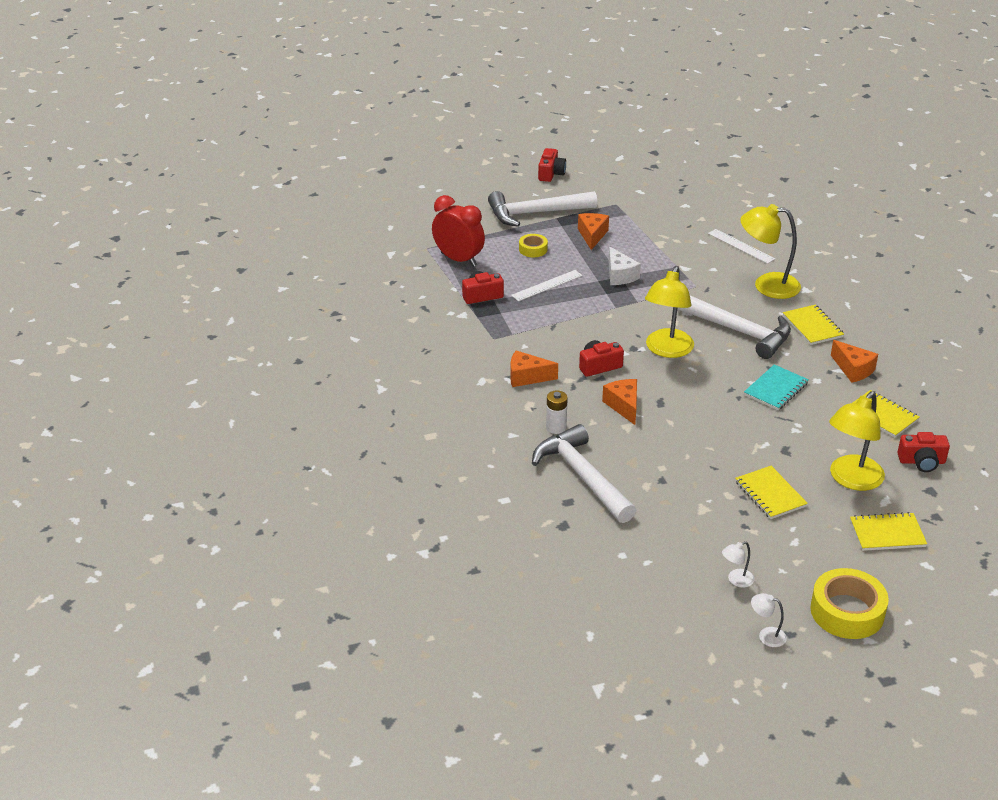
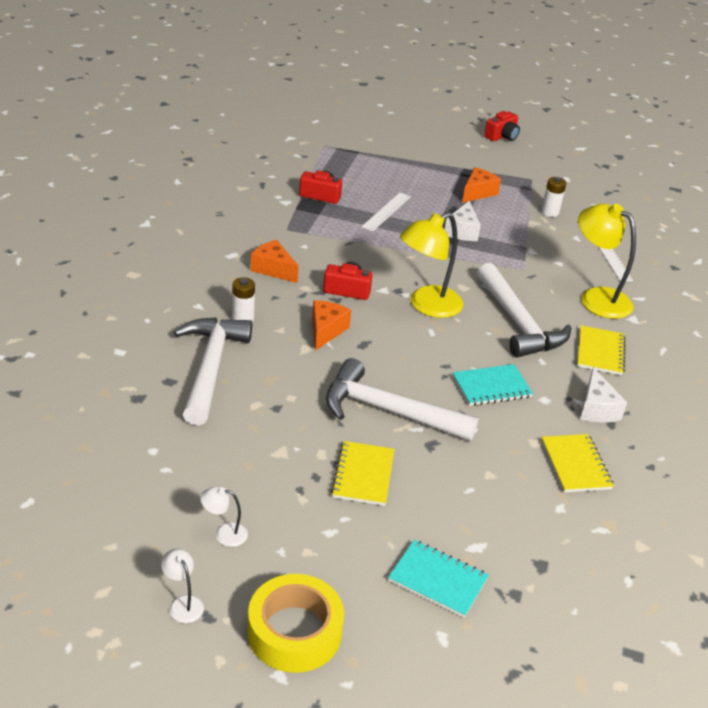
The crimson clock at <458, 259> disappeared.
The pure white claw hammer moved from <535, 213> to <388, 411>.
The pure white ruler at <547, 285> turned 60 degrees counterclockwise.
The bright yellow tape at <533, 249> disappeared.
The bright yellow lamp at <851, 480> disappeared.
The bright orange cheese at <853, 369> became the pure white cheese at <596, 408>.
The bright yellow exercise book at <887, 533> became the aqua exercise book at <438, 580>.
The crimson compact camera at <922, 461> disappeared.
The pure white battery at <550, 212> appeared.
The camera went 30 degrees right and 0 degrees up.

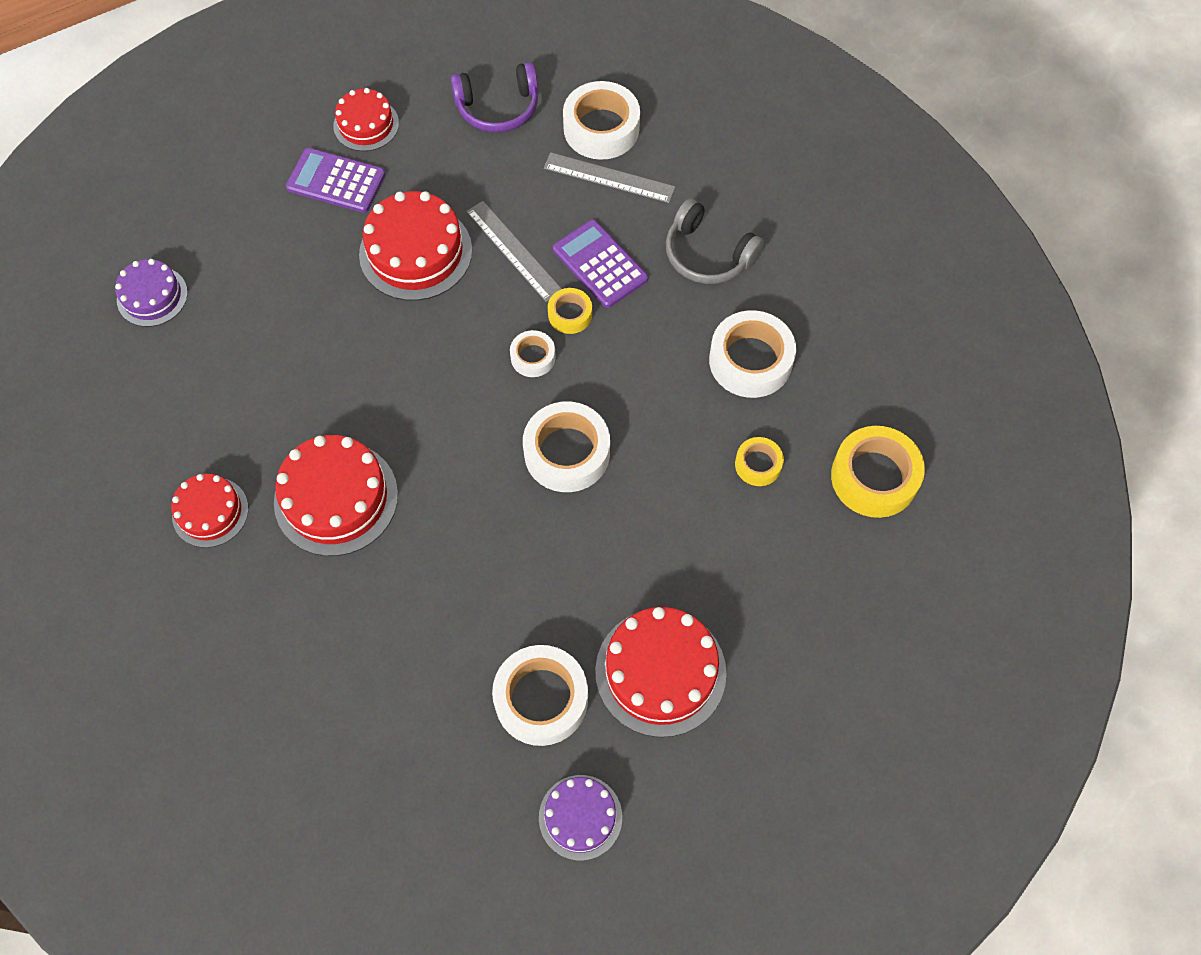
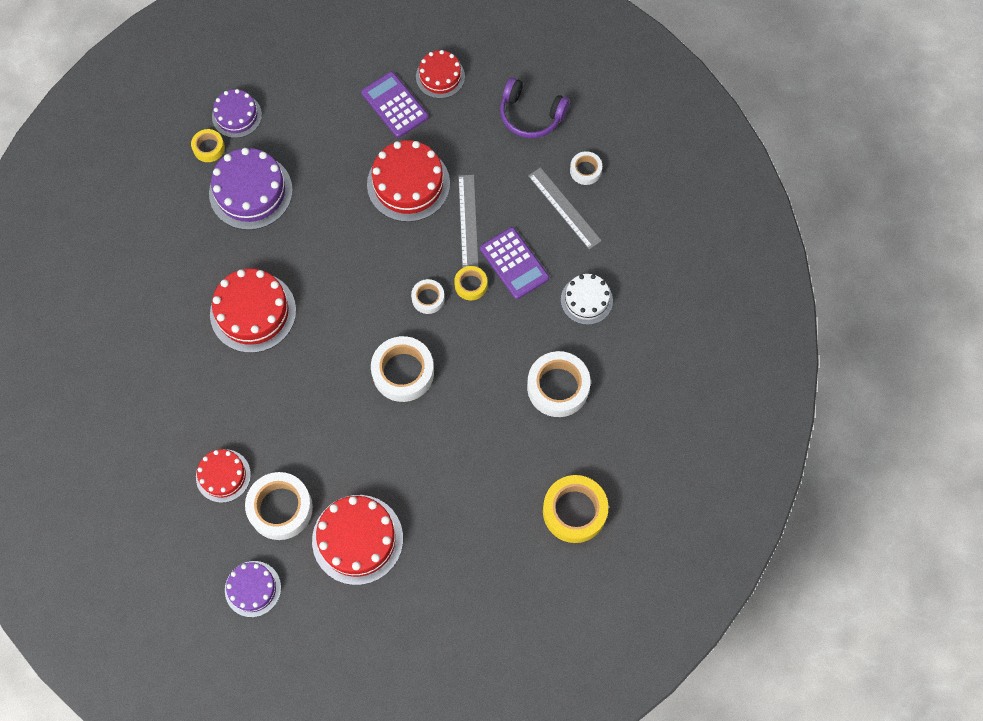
The crimson layer cake moved from <210, 512> to <223, 475>.
The purple adding machine at <600, 264> turned 150 degrees clockwise.
The pure white tape at <601, 128> changed to 0.54 times the size.
The ash-grey over-ear headphones at <708, 254> was replaced by the pure white layer cake at <586, 300>.
The bright yellow tape moved from <758, 464> to <209, 148>.
The purple layer cake at <250, 191> appeared.
The camera went 35 degrees right and 5 degrees up.

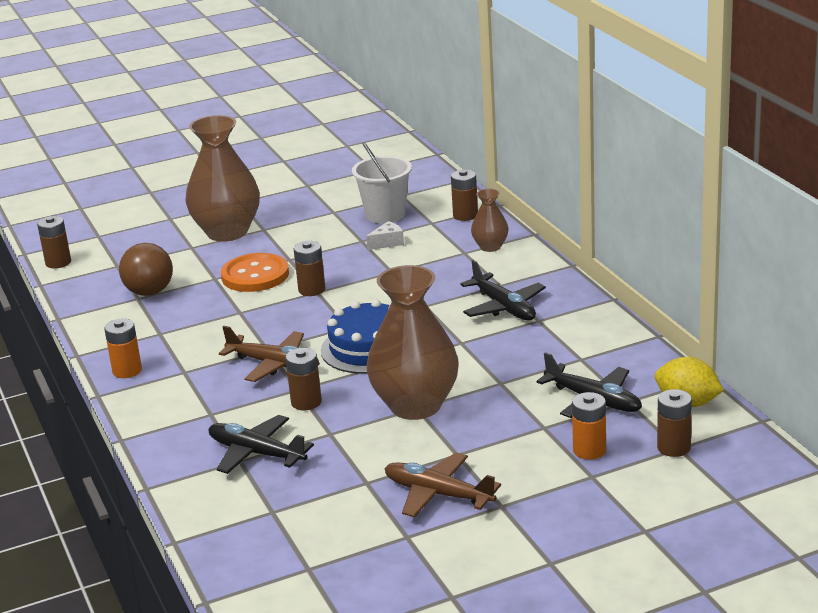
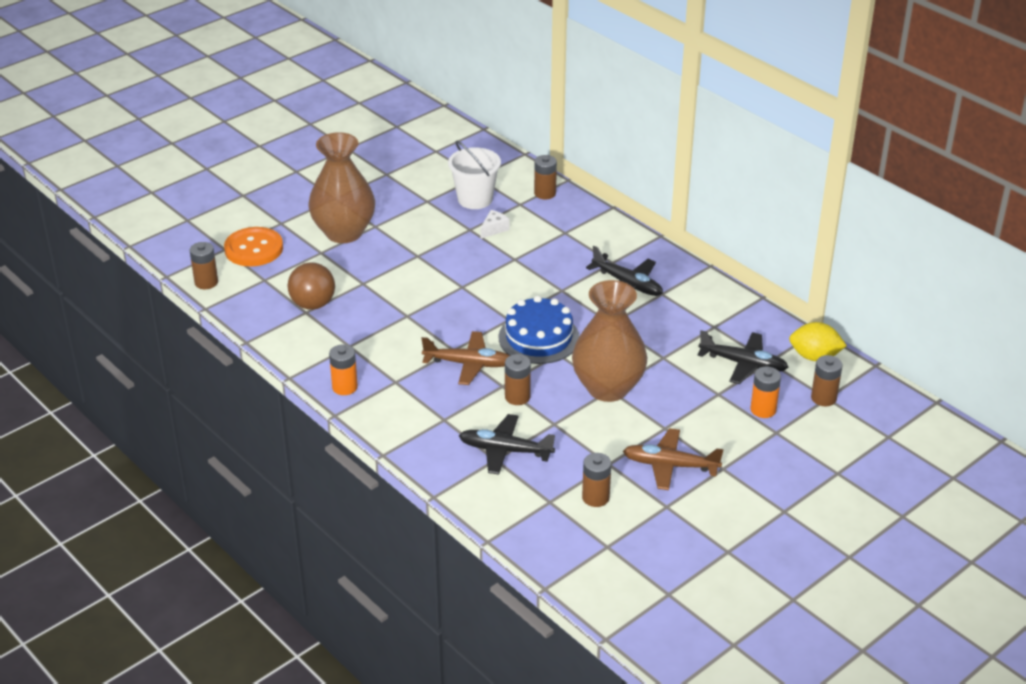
The bright orange button moved from <255, 275> to <254, 249>.
The brown battery moved from <312, 290> to <595, 497>.
The brown vase at <490, 247> disappeared.
The camera went 20 degrees left and 10 degrees up.

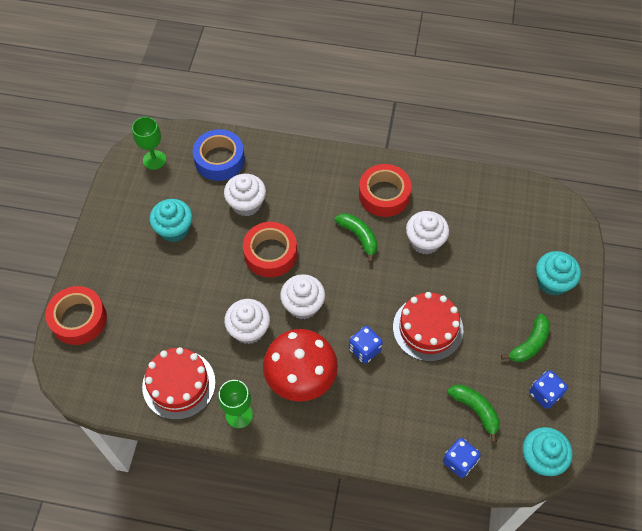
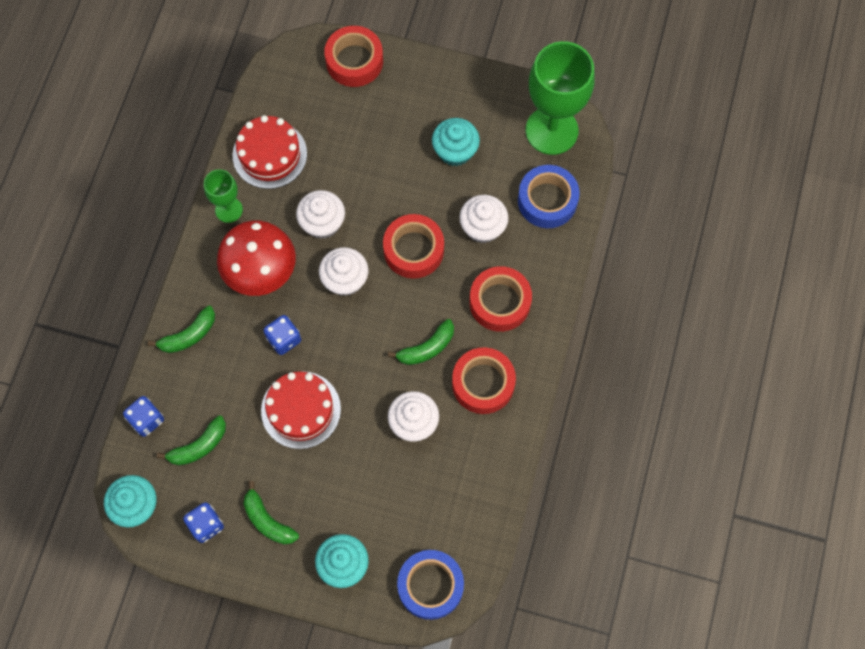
The green goblet at <154, 160> changed to 1.96 times the size.
The green banana fruit at <189, 335> appeared.
The blue tape at <430, 586> appeared.
The crimson tape at <500, 302> appeared.
The camera went 95 degrees right and 10 degrees up.

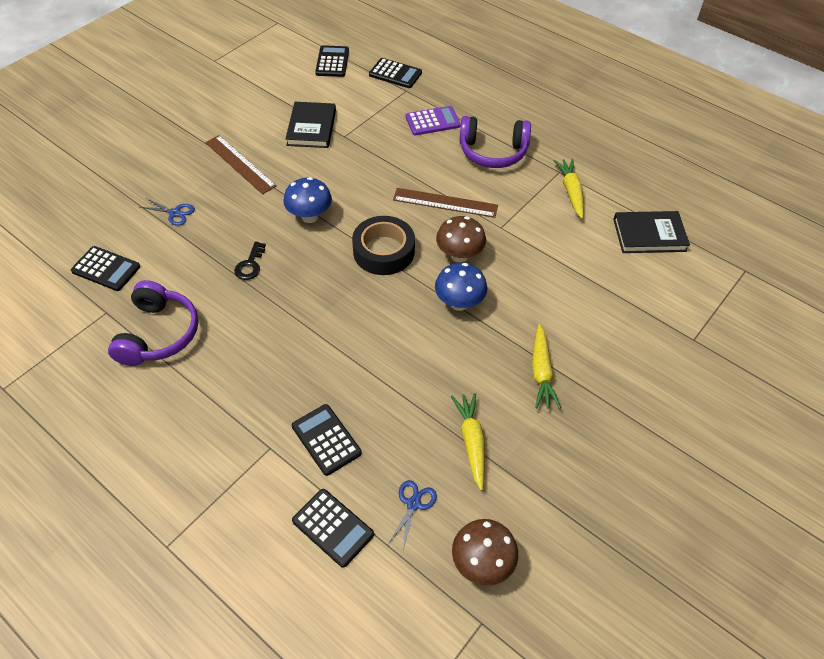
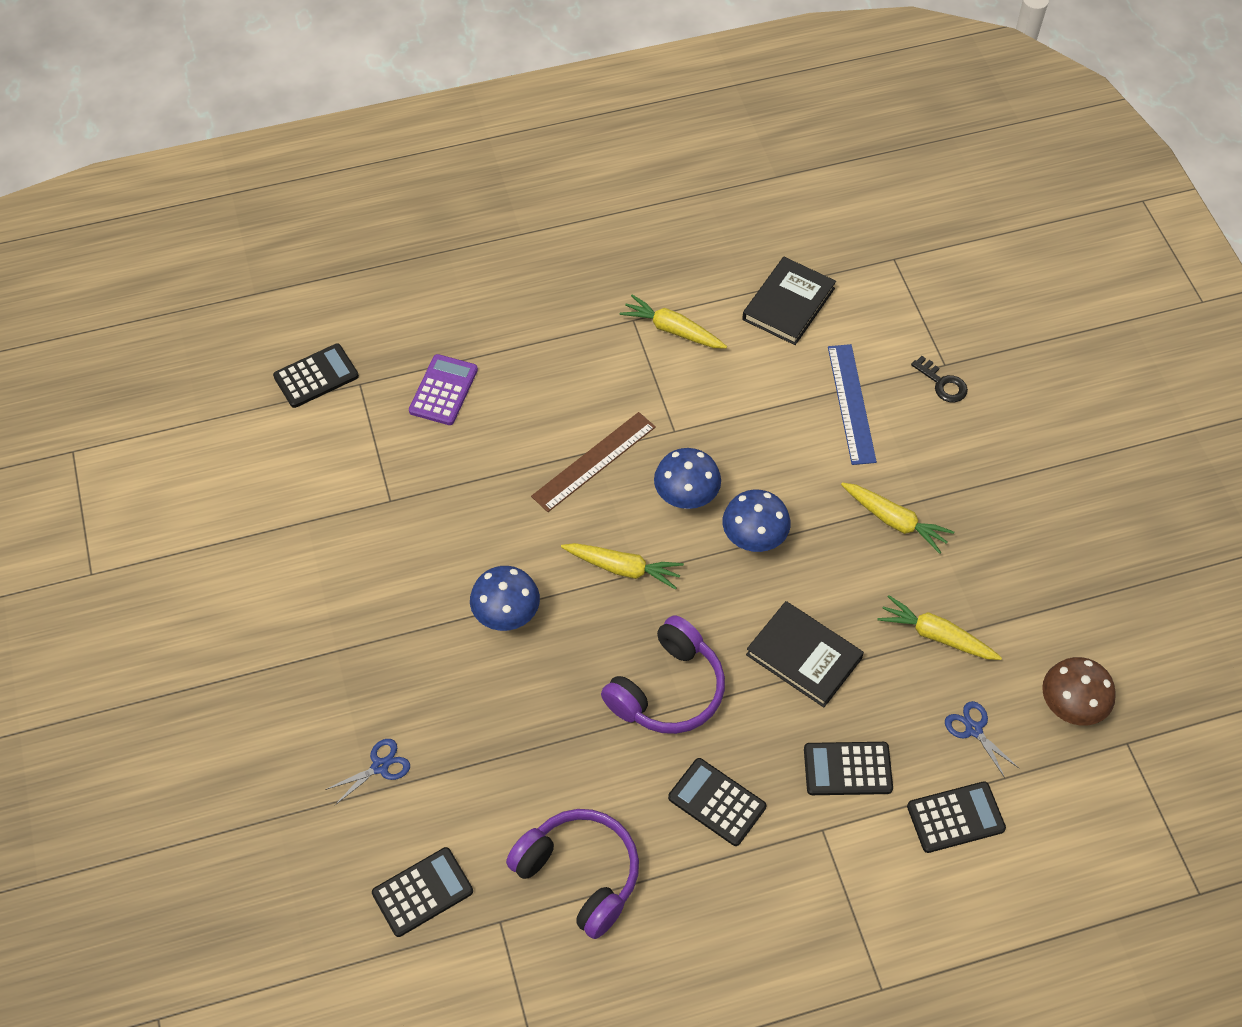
The brown ruler at <240, 164> disappeared.
The ebony latchkey moved from <250, 265> to <942, 383>.
The ebony hardback moved from <311, 128> to <804, 656>.
The ebony adding machine moved from <332, 62> to <717, 802>.
The ebony tape at <383, 251> was replaced by the bright yellow root vegetable at <623, 568>.
The brown toadstool at <459, 255> became the blue toadstool at <686, 497>.
The purple over-ear headphones moved from <493, 152> to <668, 690>.
The blue ruler at <851, 403> appeared.
The camera went 55 degrees left and 5 degrees up.

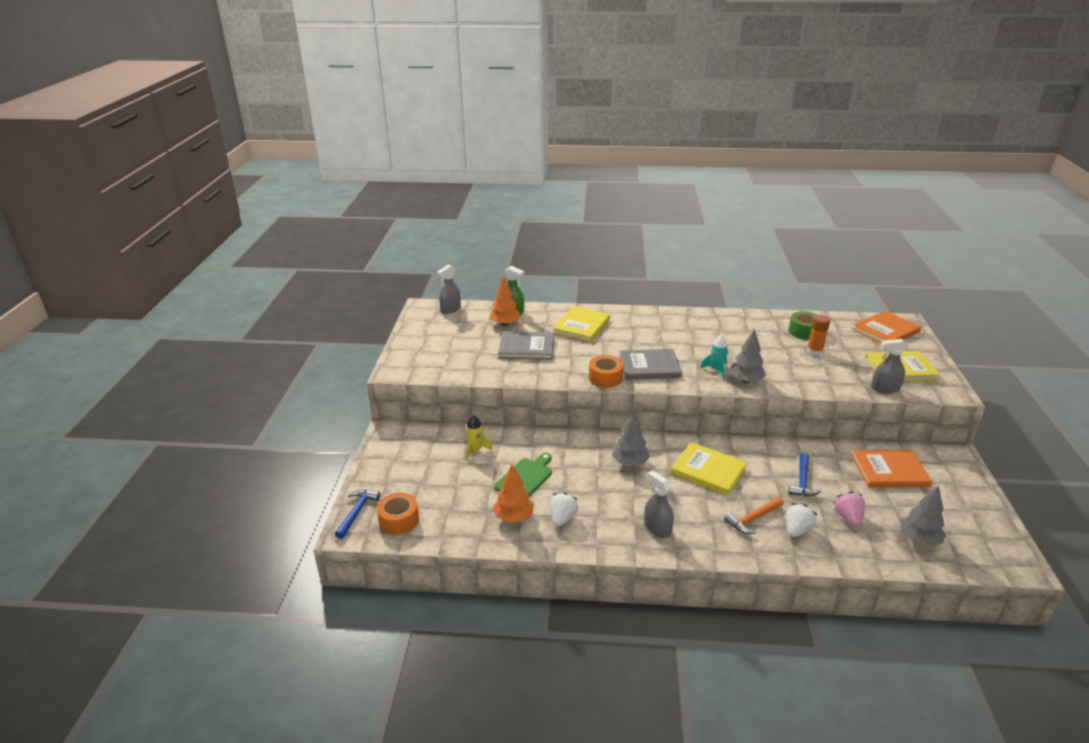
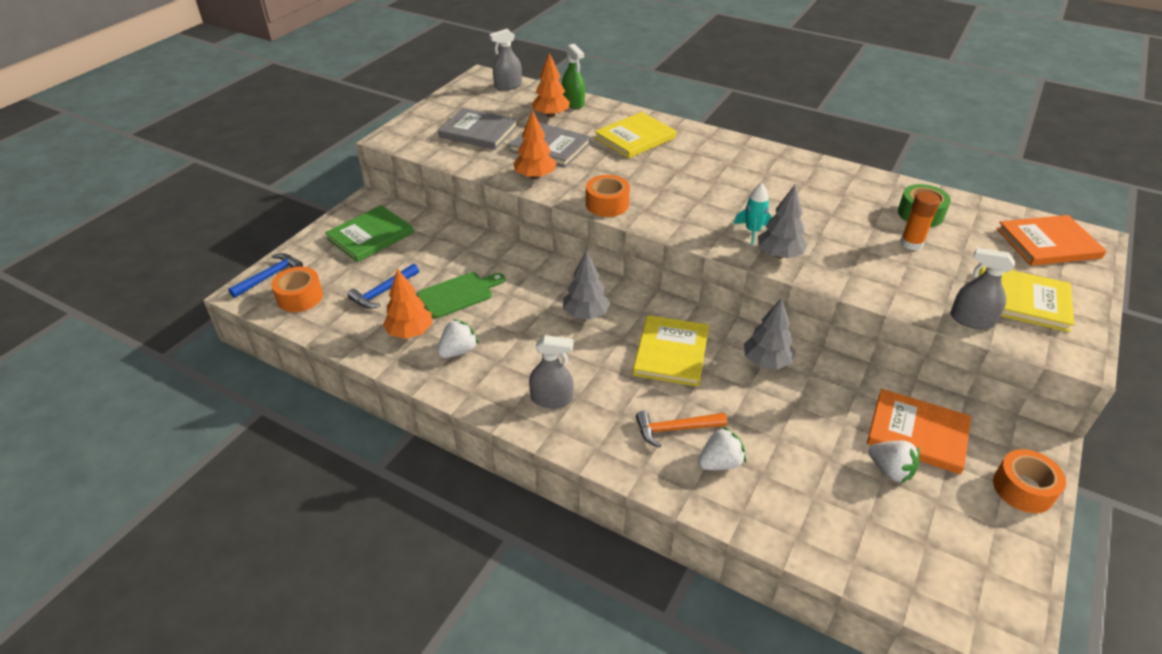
The bright yellow rocket at <475, 450> disappeared.
The ash-grey hardback moved from <649, 367> to <478, 131>.
The ash-grey sprayer at <657, 528> turned 105 degrees clockwise.
The bright yellow hardback at <708, 470> turned 45 degrees clockwise.
The blue claw hammer moved from <802, 481> to <383, 292>.
The rosy toy strawberry at <848, 518> disappeared.
The ash-grey tree moved from <919, 539> to <766, 362>.
The green hardback at <370, 236> appeared.
The bright orange tree at <535, 176> appeared.
The pure white toy strawberry at <890, 470> appeared.
The bright orange tape at <1023, 489> appeared.
The camera went 25 degrees right and 10 degrees up.

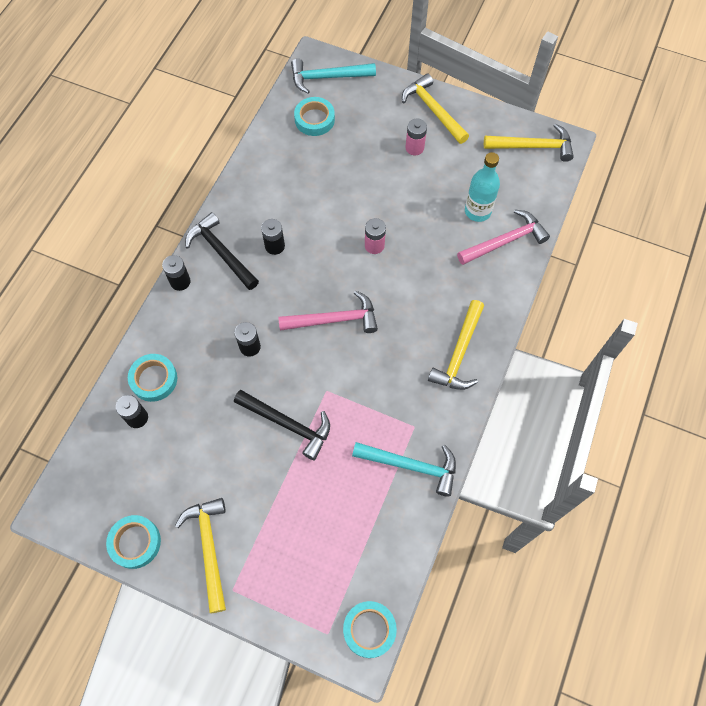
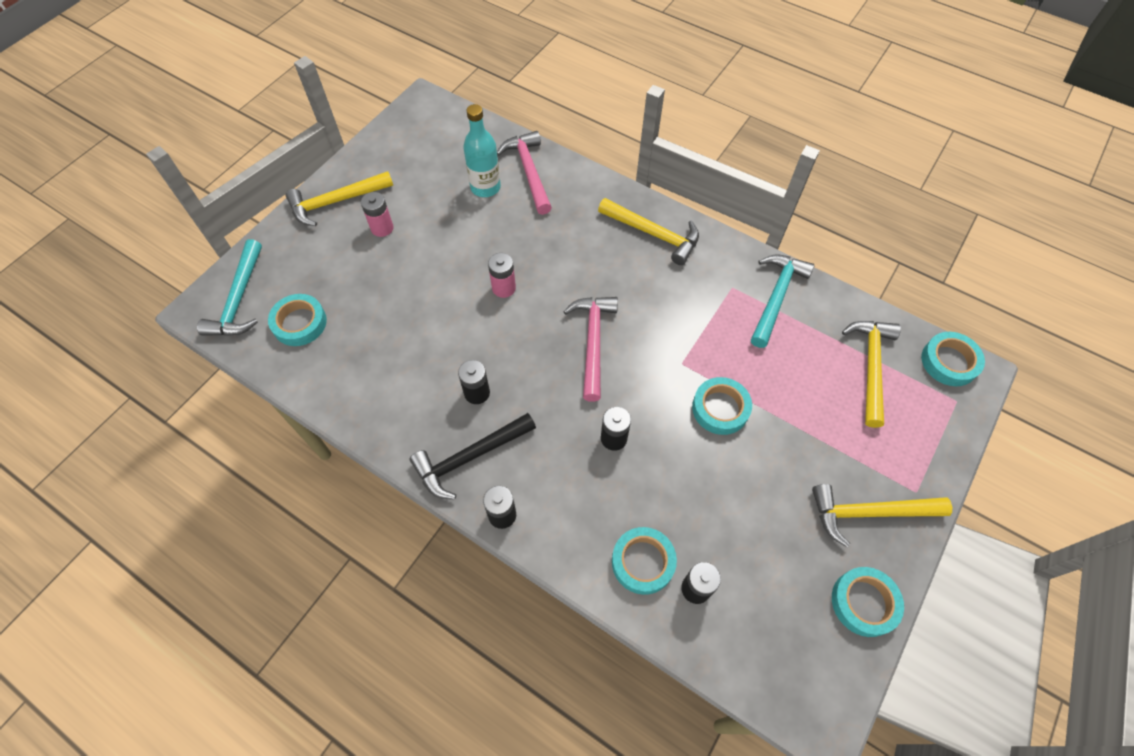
The ebony claw hammer at <288, 424> was replaced by the aqua tape at <720, 408>.
The bright yellow claw hammer moved from <533, 147> to <871, 367>.
The camera went 80 degrees left and 5 degrees down.

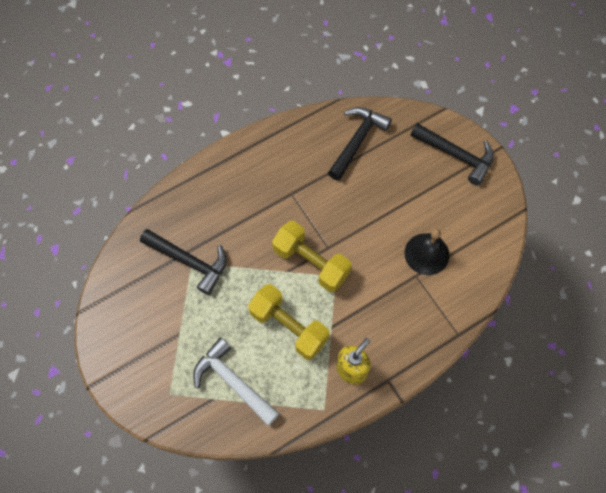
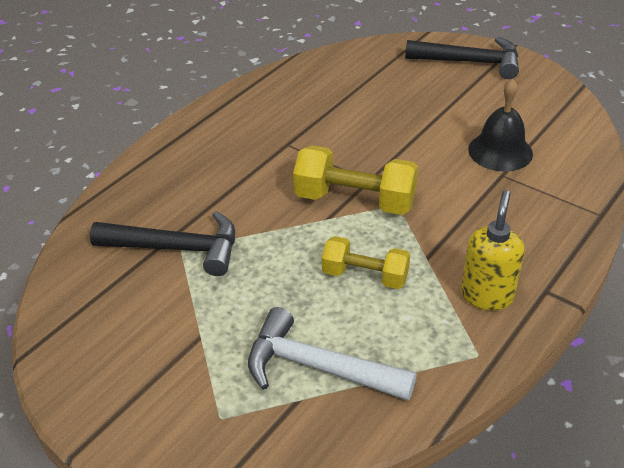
The bright yellow hand weight at <289, 326> changed to 0.65 times the size.
The ebony claw hammer at <357, 141> disappeared.
The camera went 20 degrees left and 25 degrees down.

